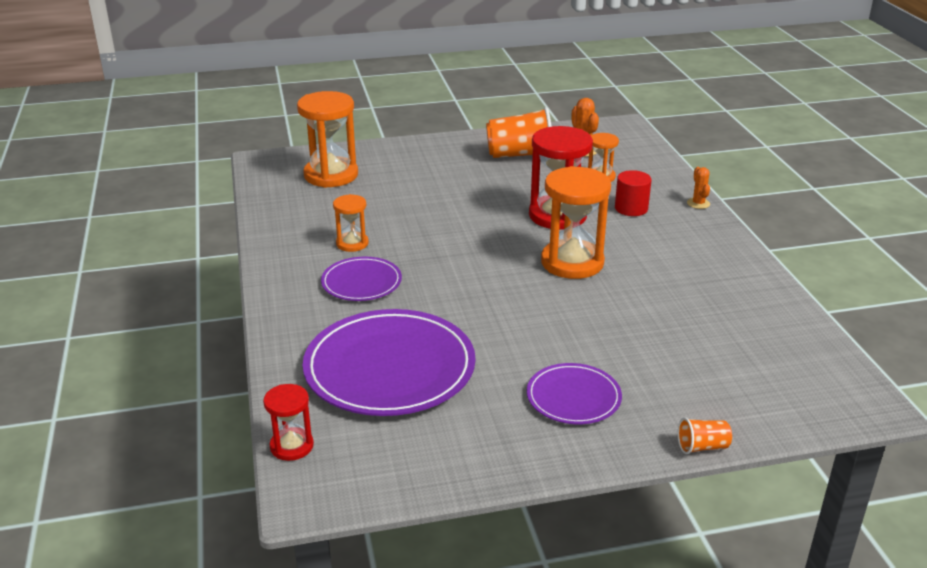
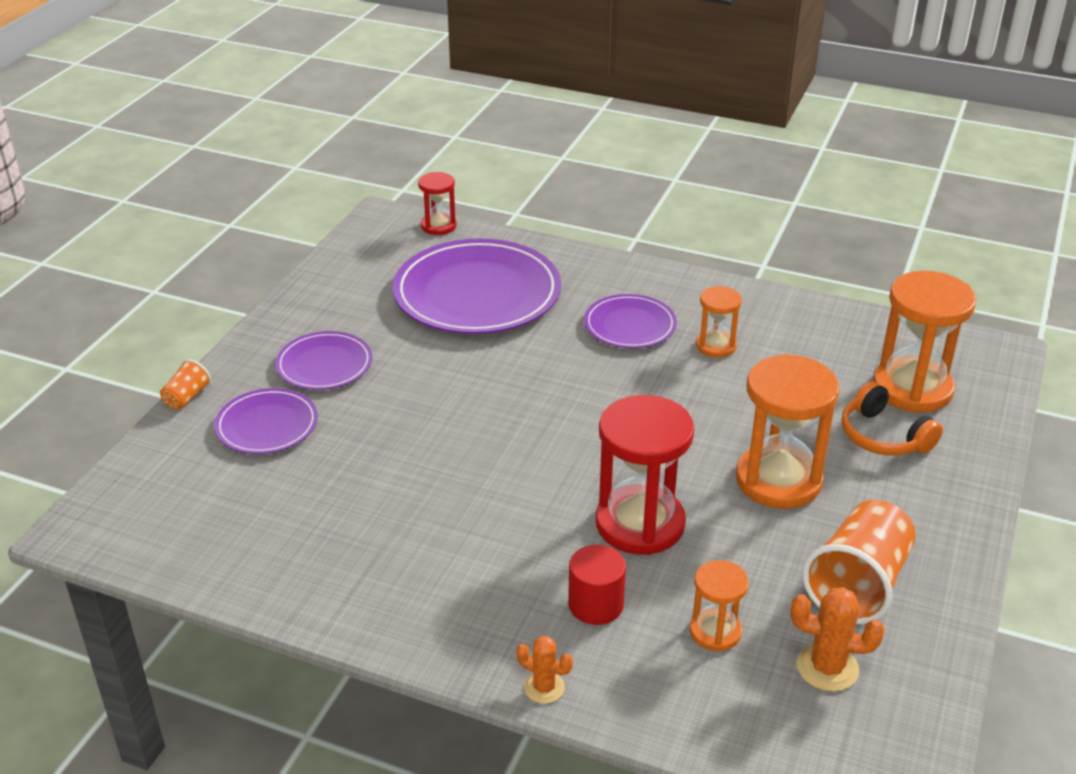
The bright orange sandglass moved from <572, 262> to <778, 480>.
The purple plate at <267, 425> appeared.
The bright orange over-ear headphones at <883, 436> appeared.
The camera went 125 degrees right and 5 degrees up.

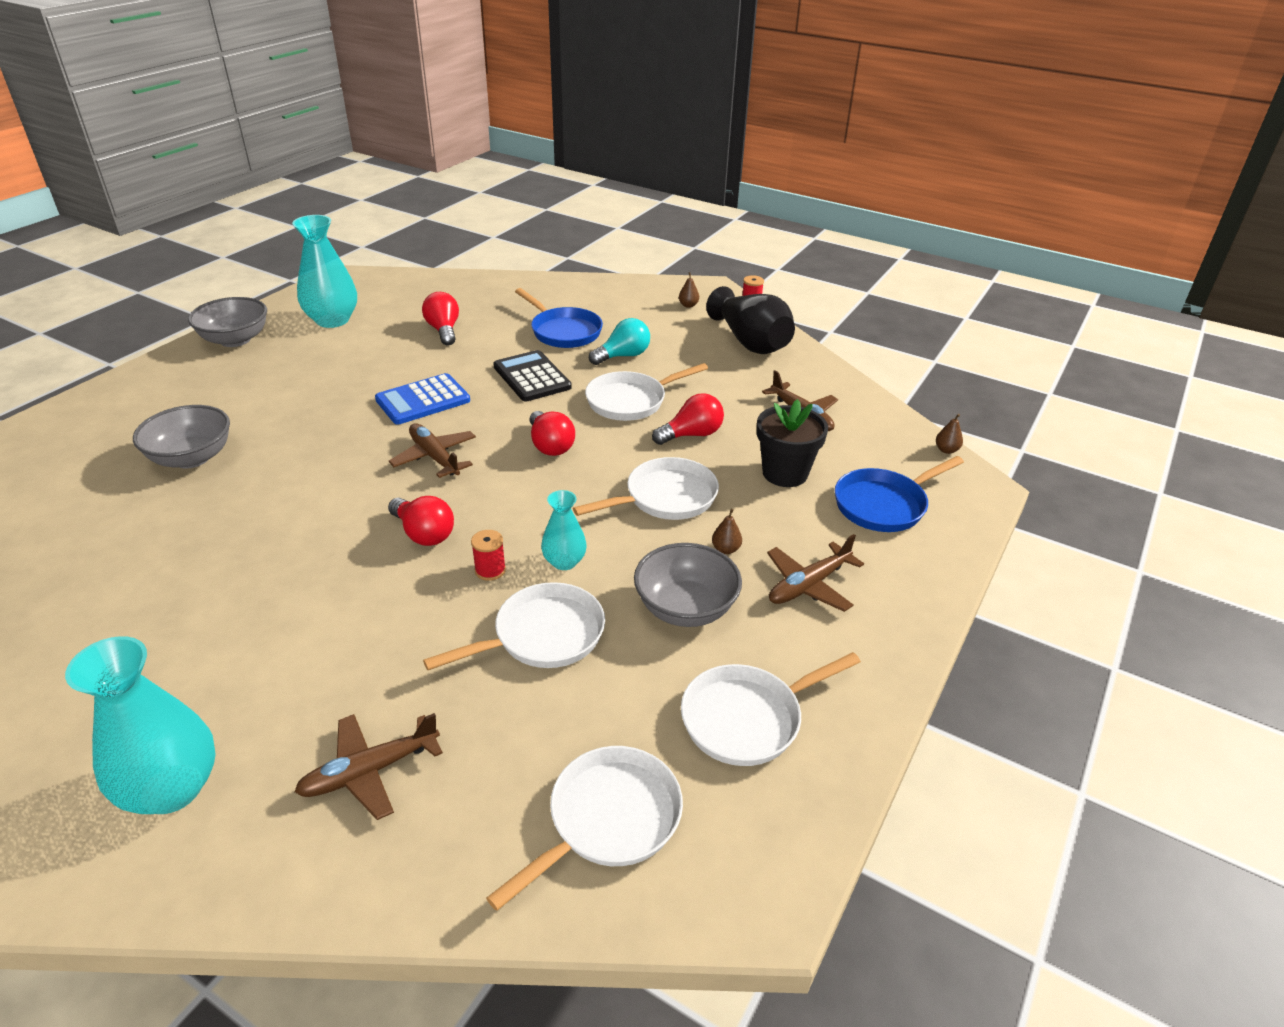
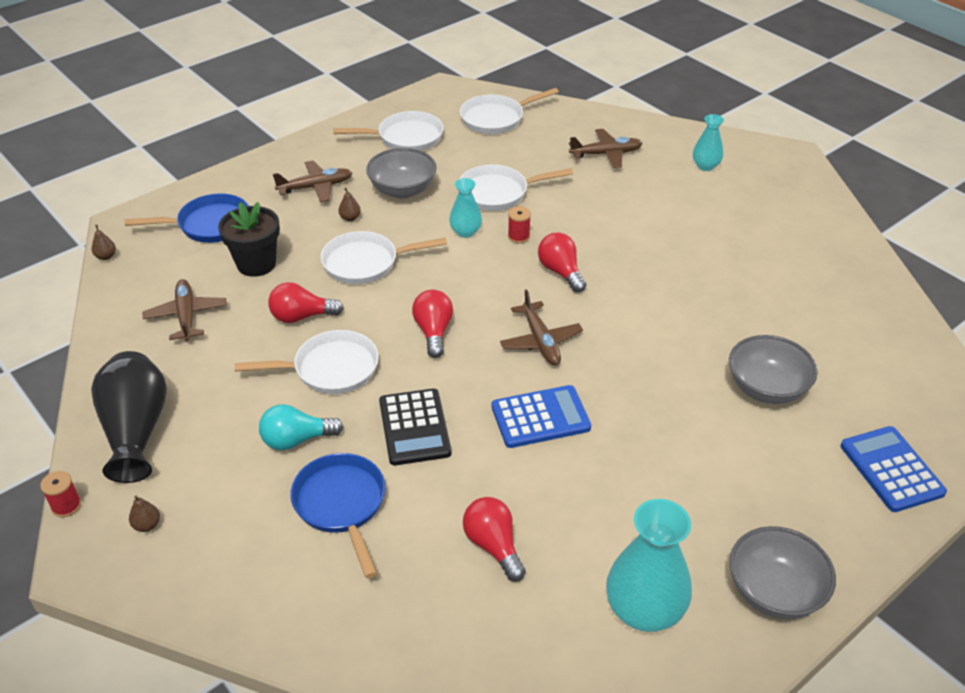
The aqua vase at <172, 788> changed to 0.56 times the size.
The crimson light bulb at <444, 330> turned 150 degrees clockwise.
The blue adding machine at <891, 469> appeared.
The camera went 160 degrees left and 5 degrees up.

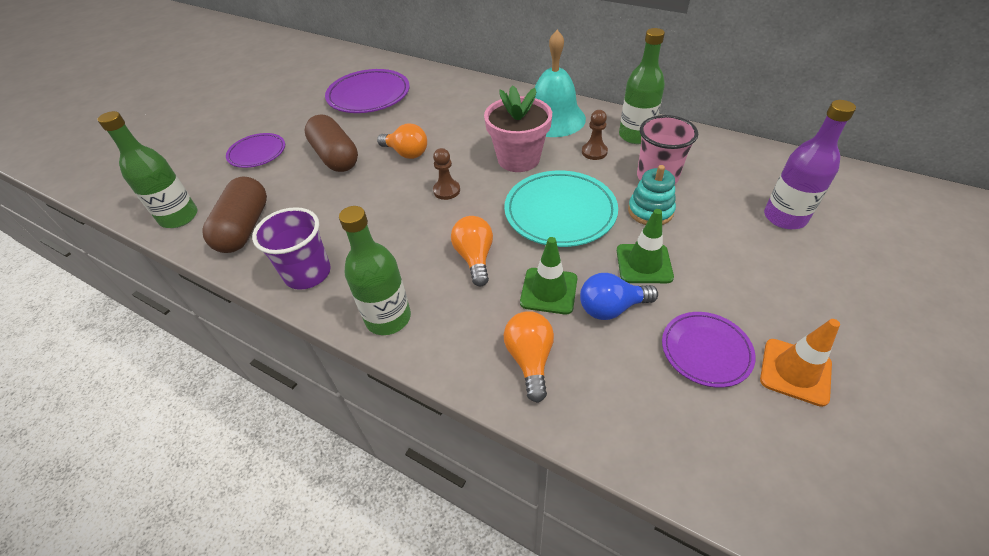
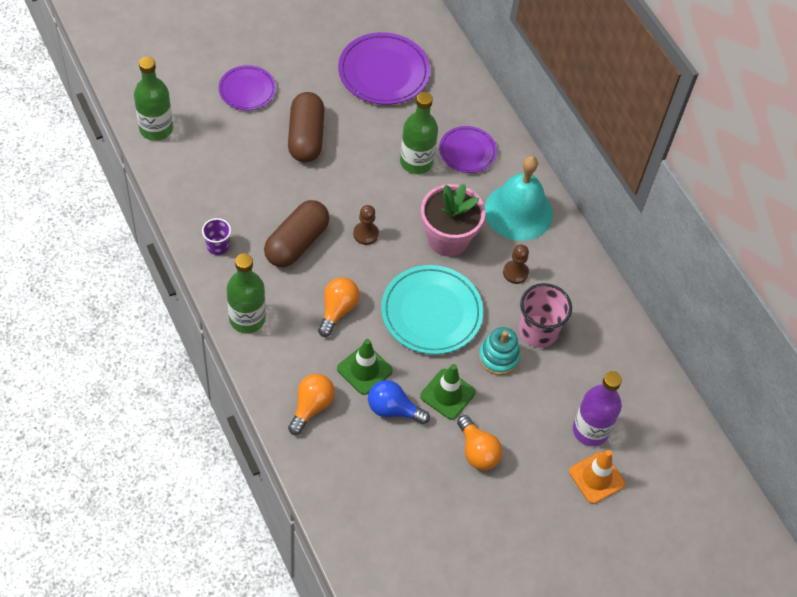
The brown pill shape moved from <245, 228> to <297, 243>.
The purple beaker at <308, 273> changed to 0.58 times the size.
The bright orange light bulb moved from <406, 153> to <477, 451>.
The green bottle moved from <635, 136> to <416, 162>.
The purple plate moved from <705, 351> to <467, 152>.
The bright orange safety cone moved from <795, 371> to <596, 478>.
The camera went 25 degrees right and 10 degrees up.

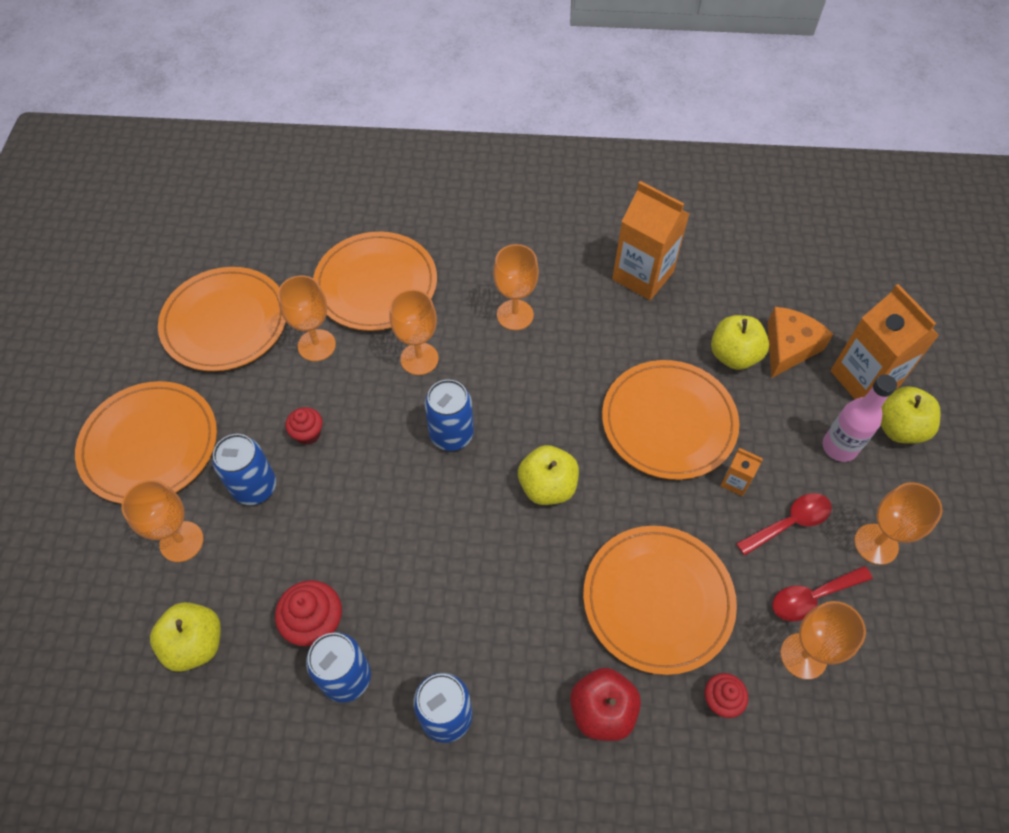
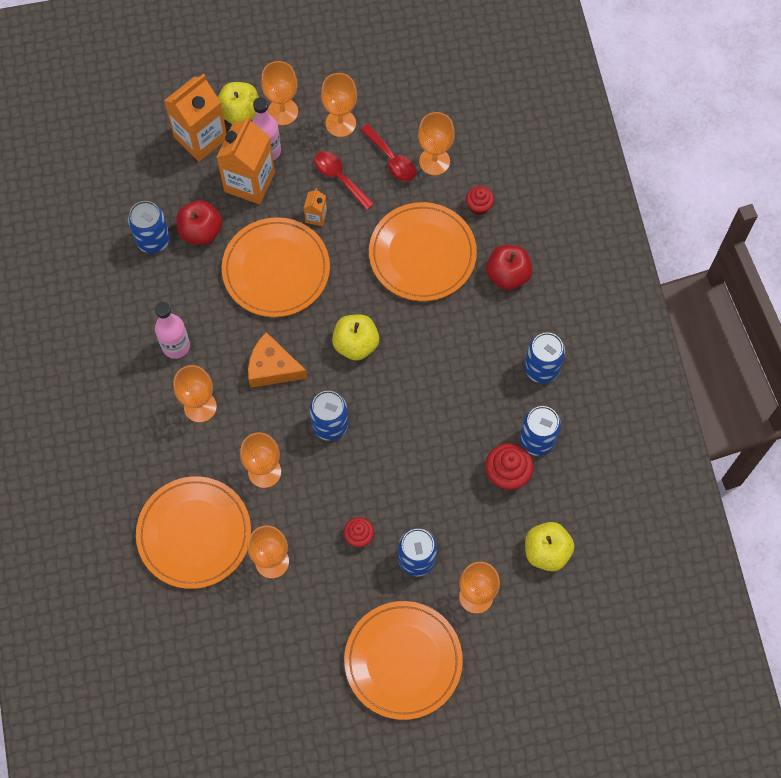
The bright orange plate at <225, 322> disappeared.
The bright orange carton moved from <642, 276> to <249, 182>.
The bright yellow toy apple at <734, 355> became the crimson toy apple at <201, 231>.
The bright orange cheese moved from <789, 347> to <272, 368>.
The blue tin at <153, 240> appeared.
The rosy bottle at <176, 346> appeared.
The bright orange goblet at <283, 111> appeared.
The camera went 105 degrees left and 10 degrees up.

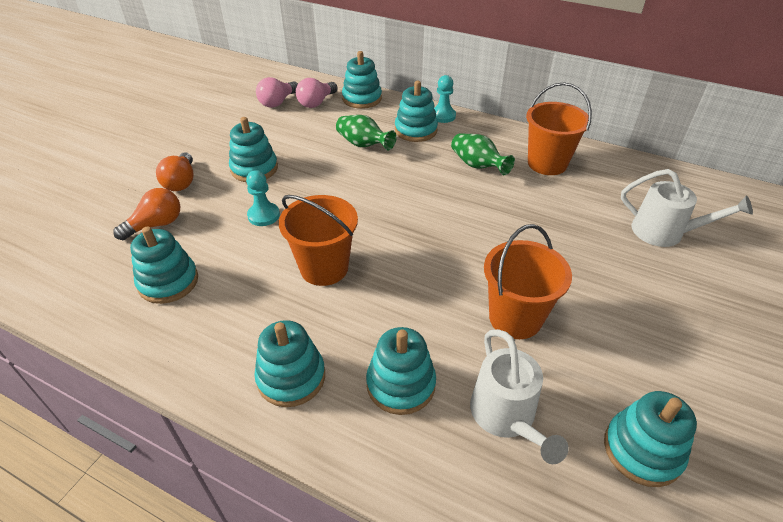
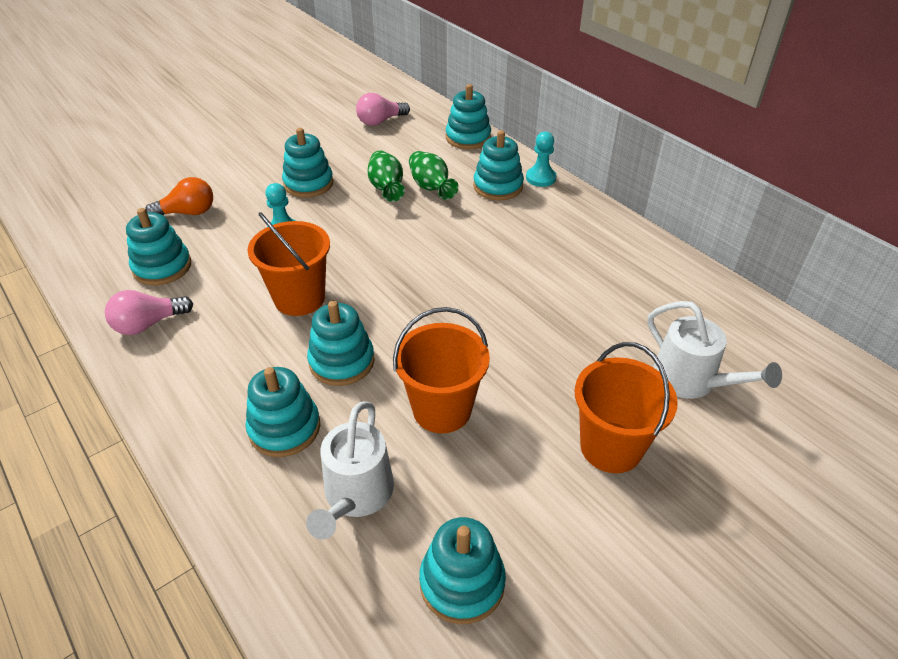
The bright orange light bulb at <181, 182> disappeared.
The aqua stacking toy moved from <291, 377> to <342, 361>.
The rosy light bulb moved from <316, 102> to <148, 324>.
The green vase moved from <477, 165> to <386, 188>.
The bright orange sand bucket moved from <547, 163> to <611, 447>.
The camera went 25 degrees right and 0 degrees up.

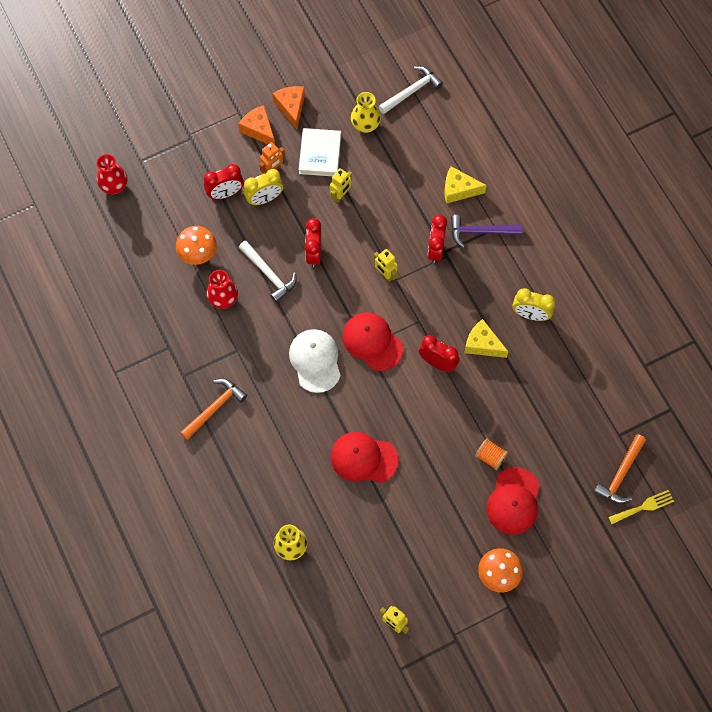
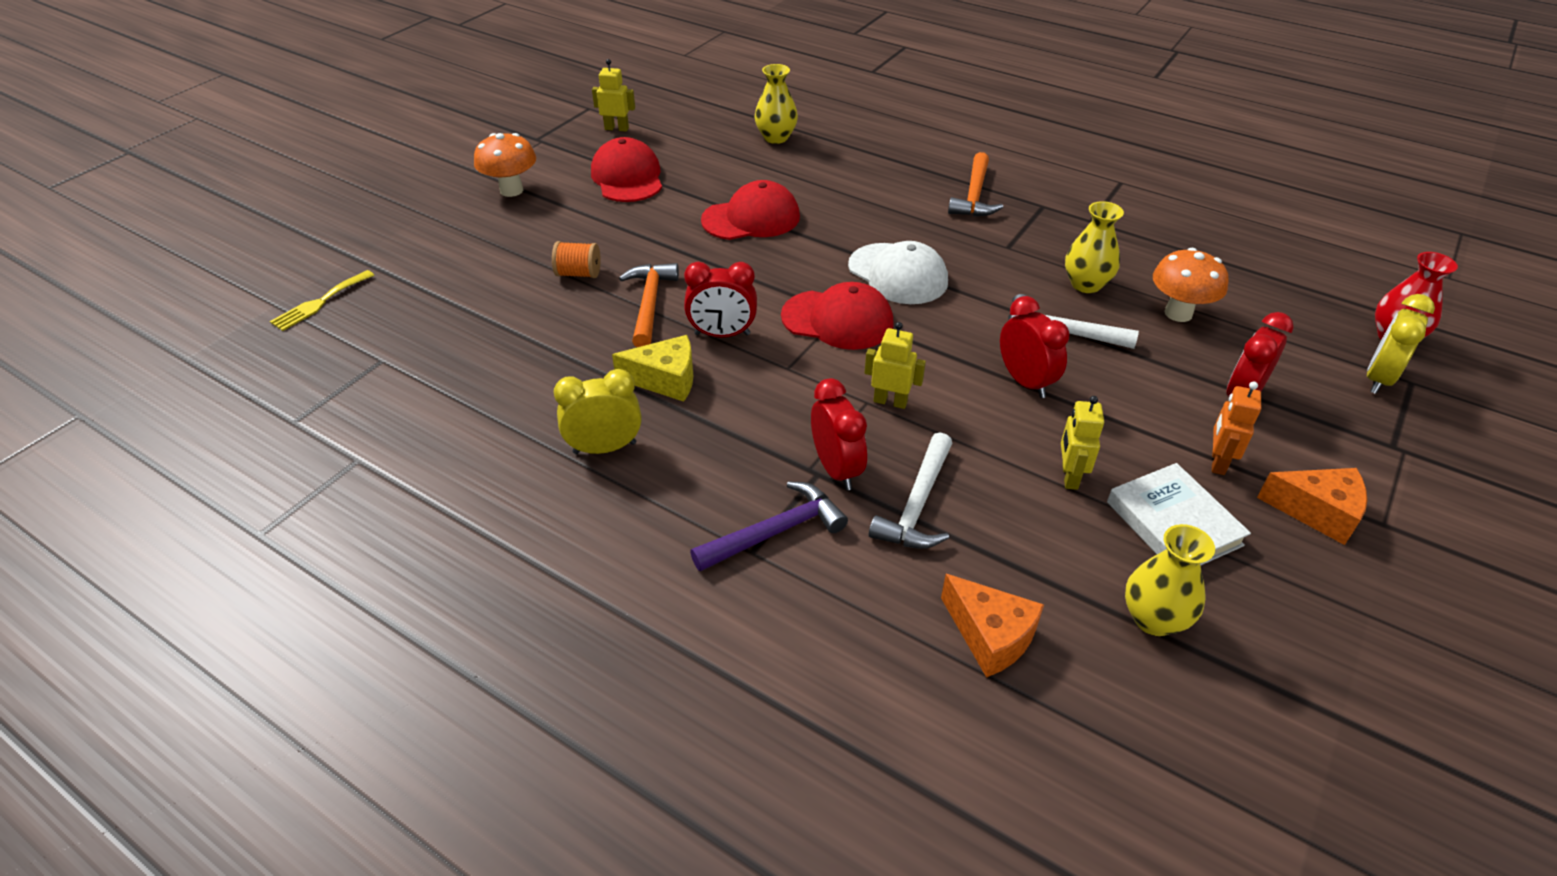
The crimson vase at <223, 299> became the bright yellow vase at <1086, 284>.
The bright yellow clock moved from <264, 199> to <1378, 378>.
The bright orange cheese moved from <291, 107> to <990, 636>.
The pure white claw hammer moved from <411, 91> to <918, 504>.
The bright yellow cheese at <459, 190> disappeared.
The crimson peaked cap moved from <513, 501> to <627, 177>.
The bright orange claw hammer moved from <621, 474> to <649, 304>.
The camera went 150 degrees right and 25 degrees down.

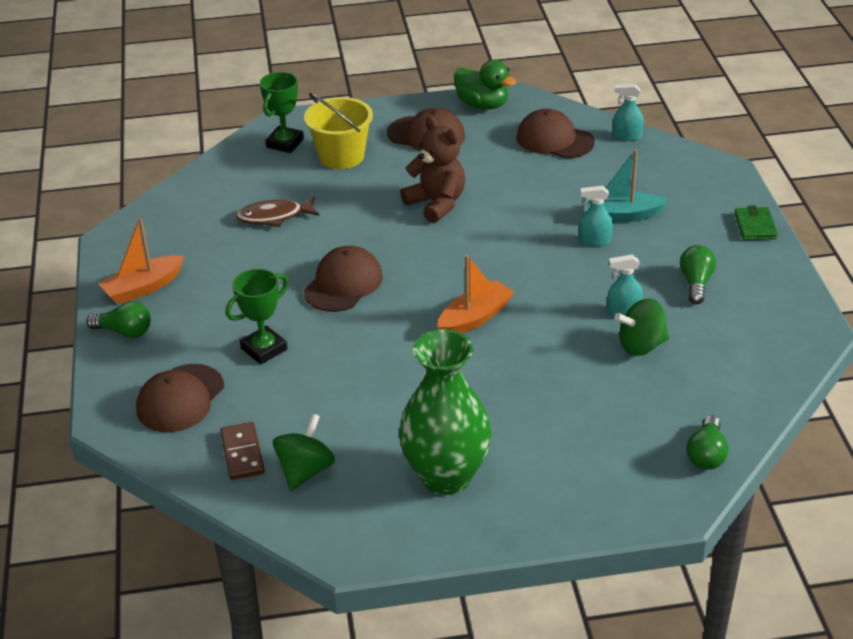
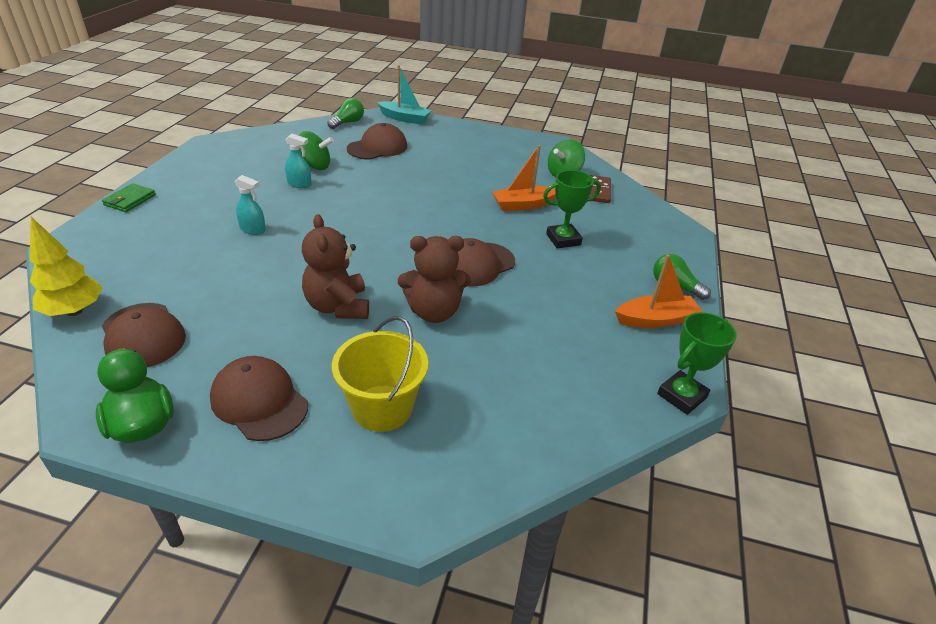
The brown peaked cap moved from <180, 398> to <377, 147>.
The brown fish at <274, 217> disappeared.
The green prize cup moved from <285, 143> to <681, 396>.
The green vase at <446, 476> disappeared.
The bright orange boat moved from <475, 318> to <523, 205>.
The aqua boat moved from <621, 215> to <404, 118>.
The aqua sprayer at <627, 136> was replaced by the bright yellow tree at <74, 311>.
The green light bulb at <696, 283> disappeared.
The brown stuffed bear at <434, 312> appeared.
The camera went 160 degrees left and 0 degrees up.

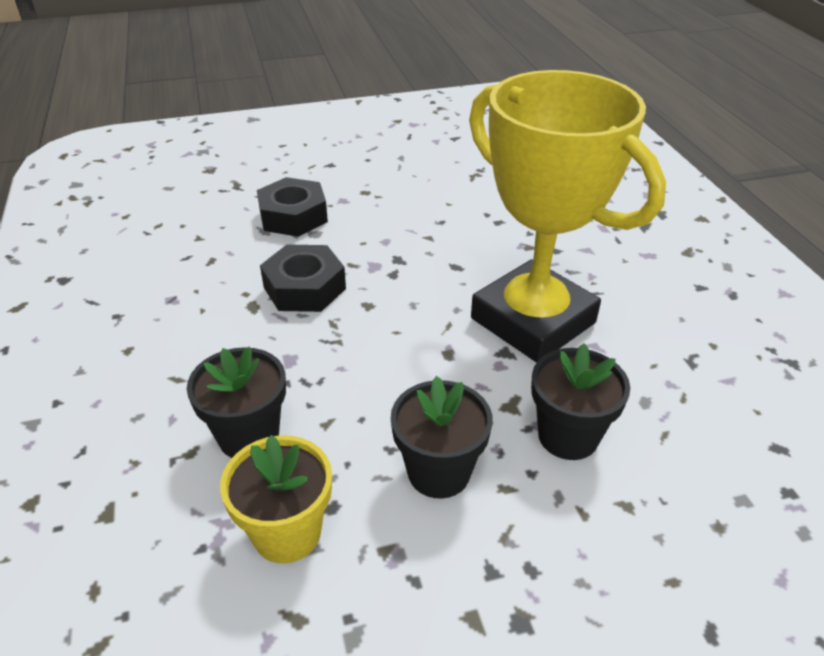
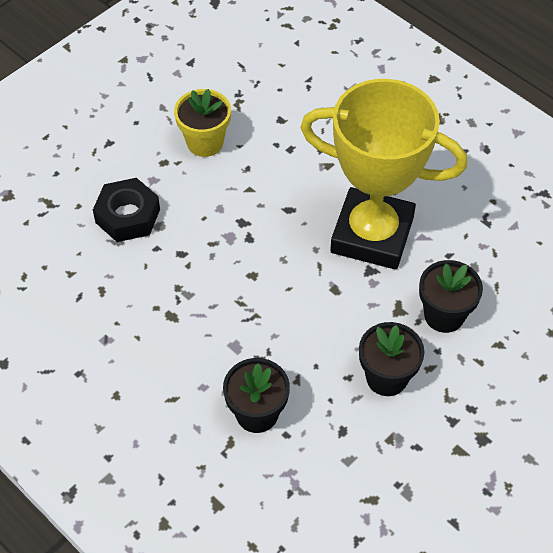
The bright yellow flower pot moved from <287, 533> to <205, 142>.
The ebony nut at <304, 288> disappeared.
The camera went 30 degrees left and 15 degrees up.

